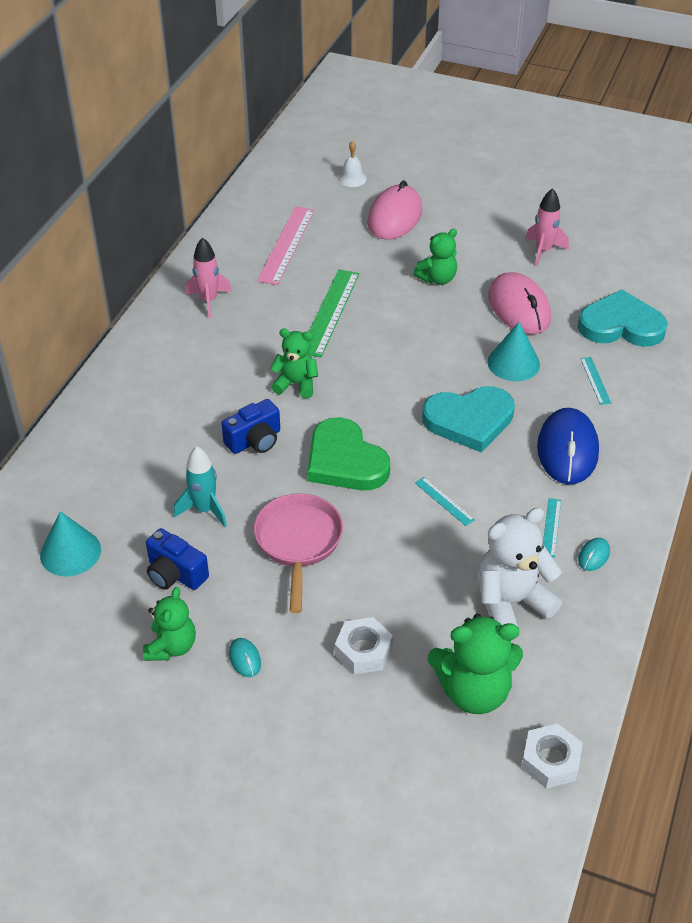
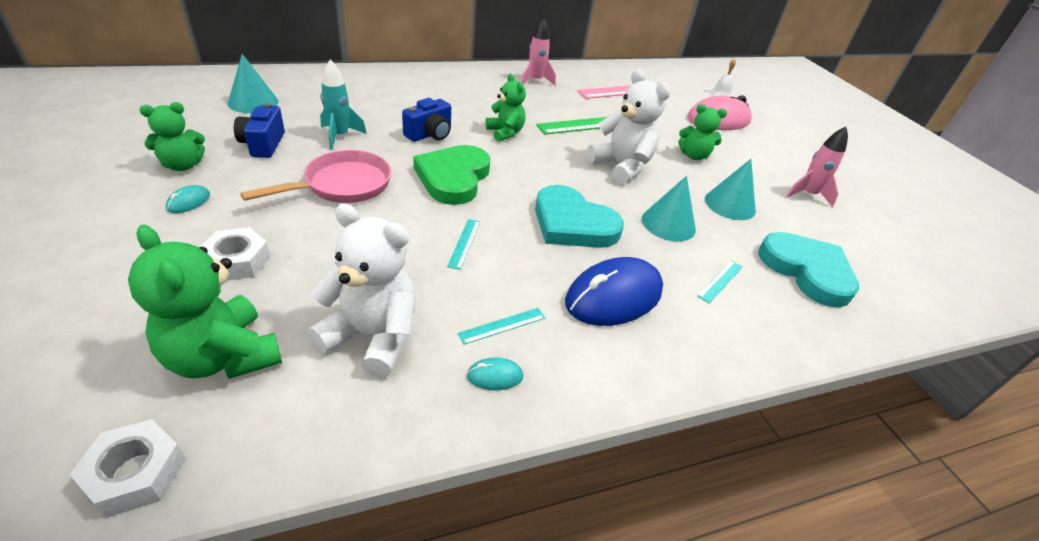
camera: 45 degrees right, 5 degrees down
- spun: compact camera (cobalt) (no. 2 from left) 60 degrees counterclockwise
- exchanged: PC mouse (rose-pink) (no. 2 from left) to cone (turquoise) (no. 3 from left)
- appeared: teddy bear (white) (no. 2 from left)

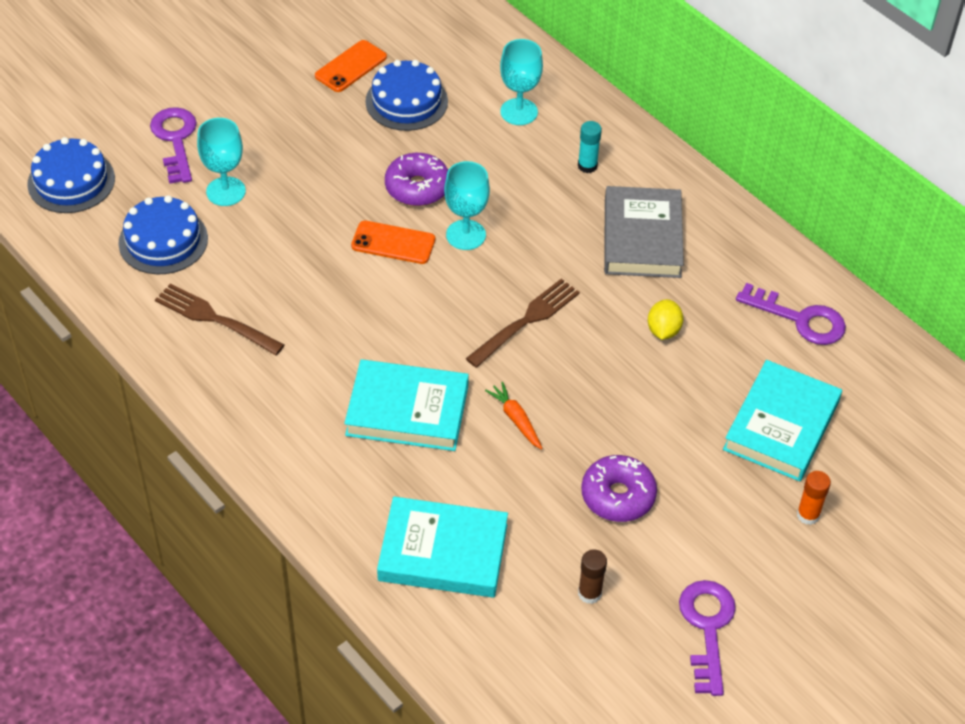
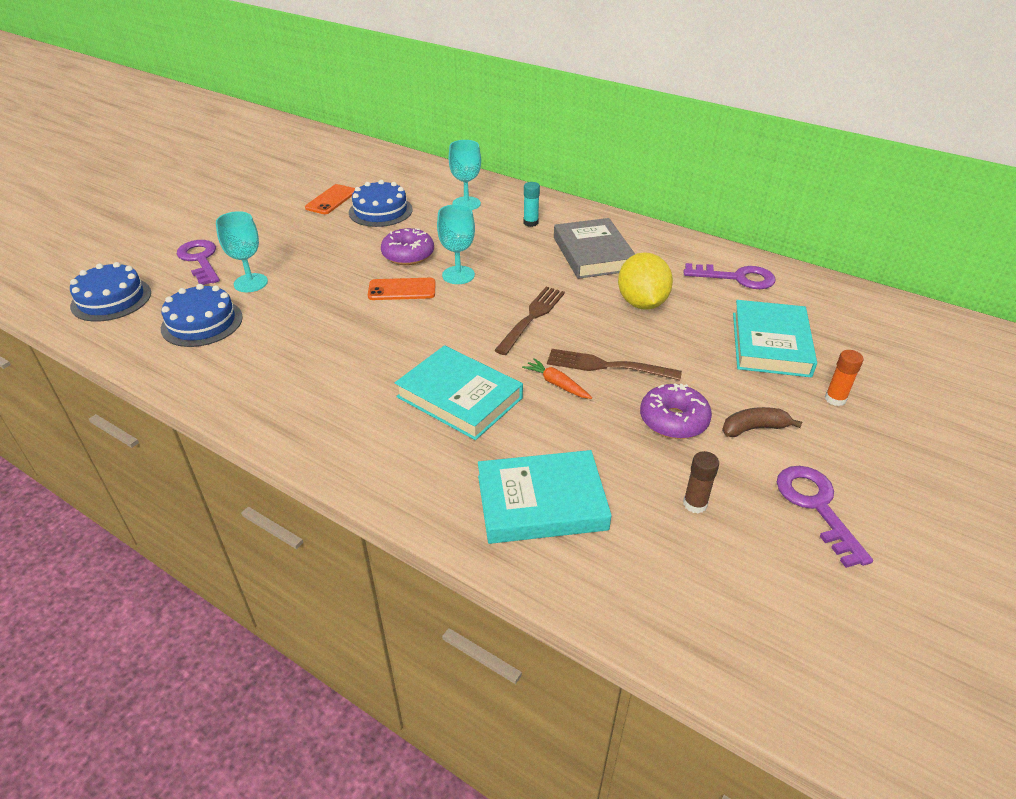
camera: 15 degrees left, 10 degrees down
- relocated: dinner fork (dark brown) (no. 1 from left in the first image) to dinner fork (dark brown) (no. 2 from left)
- spun: hardcover (turquoise) (no. 1 from left) 45 degrees clockwise
- size: citrus fruit (golden) x1.80
- appeared: toy banana (dark brown)

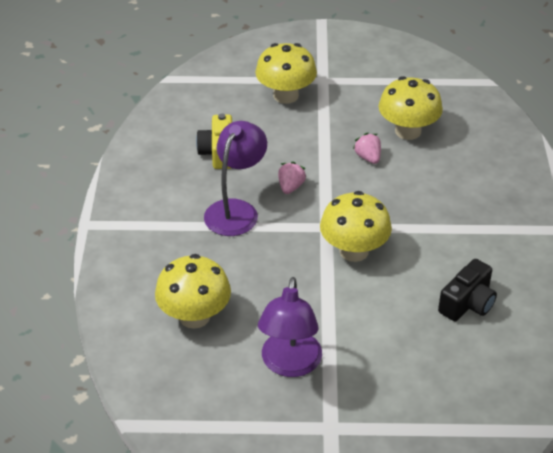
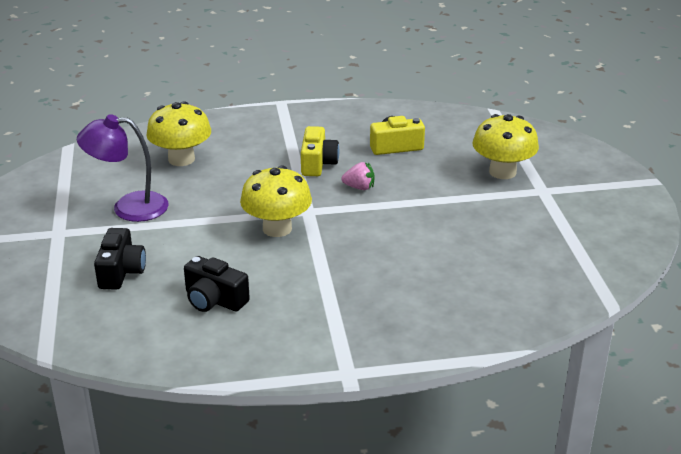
camera: 80 degrees right, 10 degrees down
- exchanged: lamp (violet) (no. 1 from left) to compact camera (golden) (no. 1 from left)
- missing: berry (rose-pink) (no. 2 from left)
- missing: mushroom (golden) (no. 4 from left)
- appeared: compact camera (ebony) (no. 1 from left)

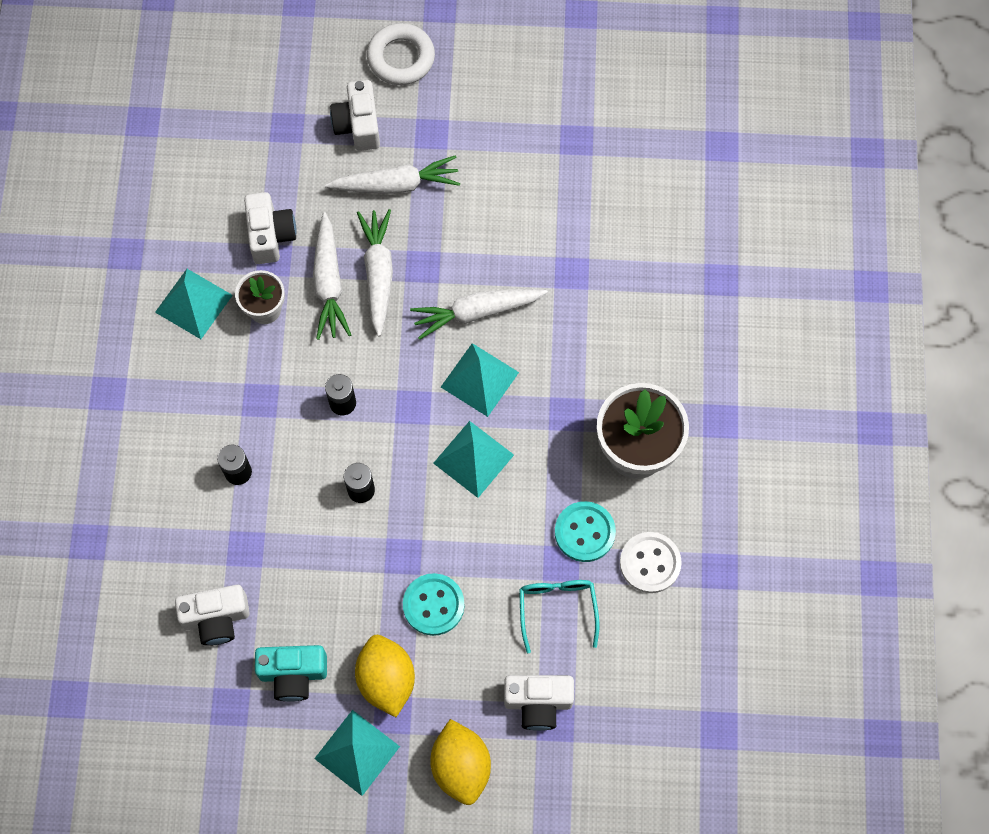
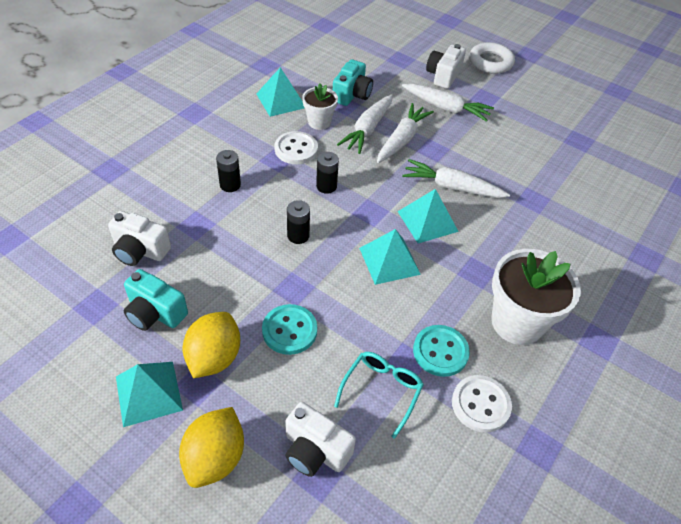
camera: 30 degrees right, 20 degrees down
- colour: compact camera (white) (no. 2 from left) to compact camera (turquoise) (no. 2 from left)
- appeared: sewing button (white) (no. 1 from left)

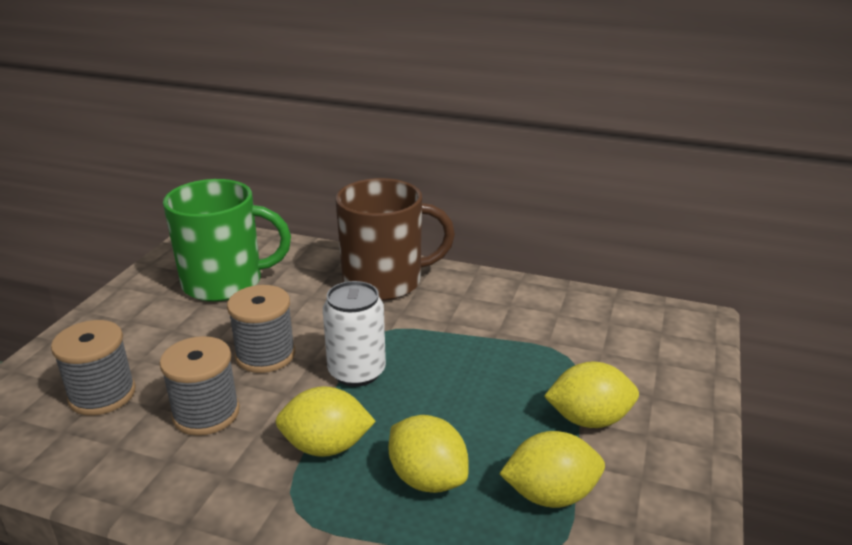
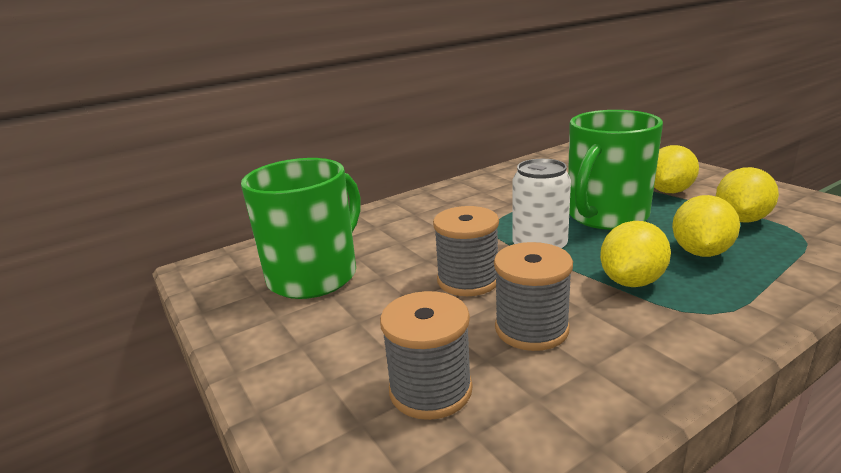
camera: 50 degrees left, 5 degrees down
- missing: tea mug (dark brown)
- spun: citrus fruit (golden) (no. 2 from left in the first image) 60 degrees counterclockwise
- appeared: tea mug (green) (no. 2 from left)

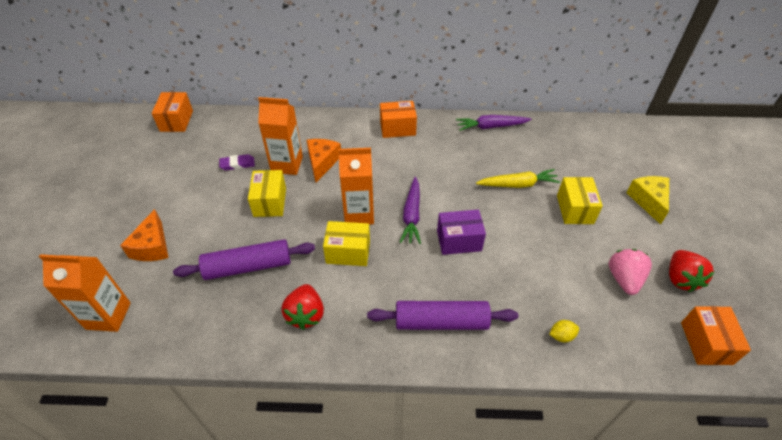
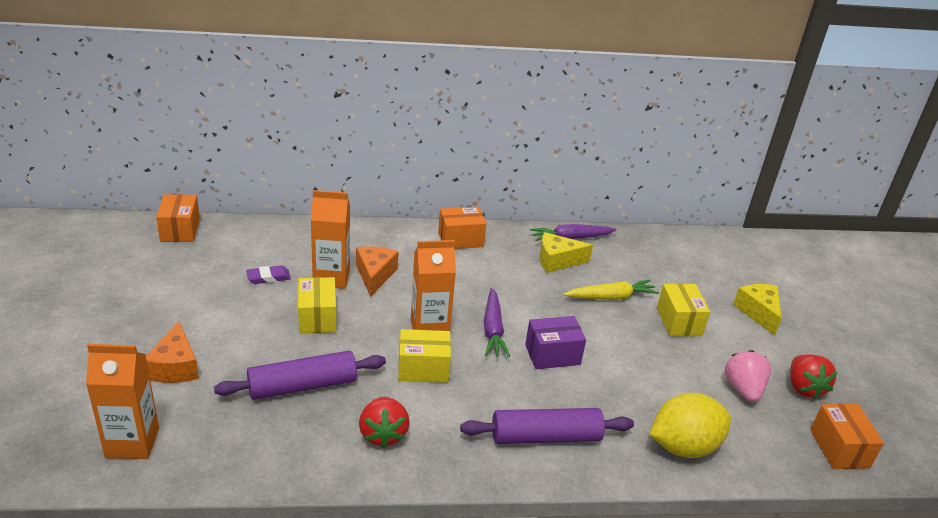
camera: 10 degrees left, 15 degrees down
- size: citrus fruit (golden) x2.50
- appeared: piece of cheese (golden) (no. 1 from left)

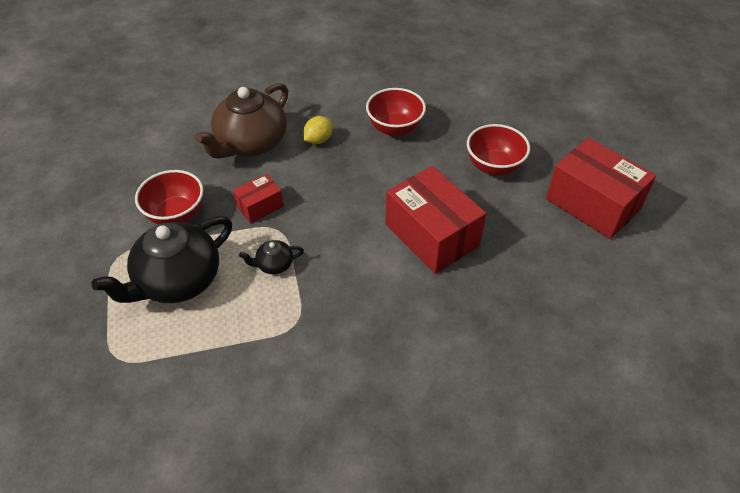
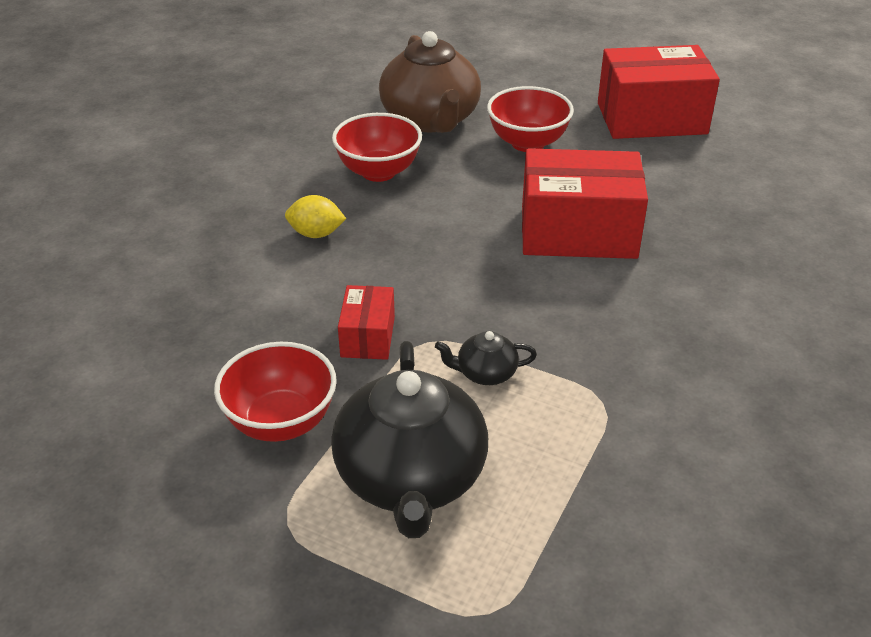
camera: 50 degrees left, 10 degrees down
- relocated: china teapot (dark brown)
- spun: china teapot (ebony) (no. 2 from left) 60 degrees clockwise
- spun: citrus fruit (golden) 75 degrees counterclockwise

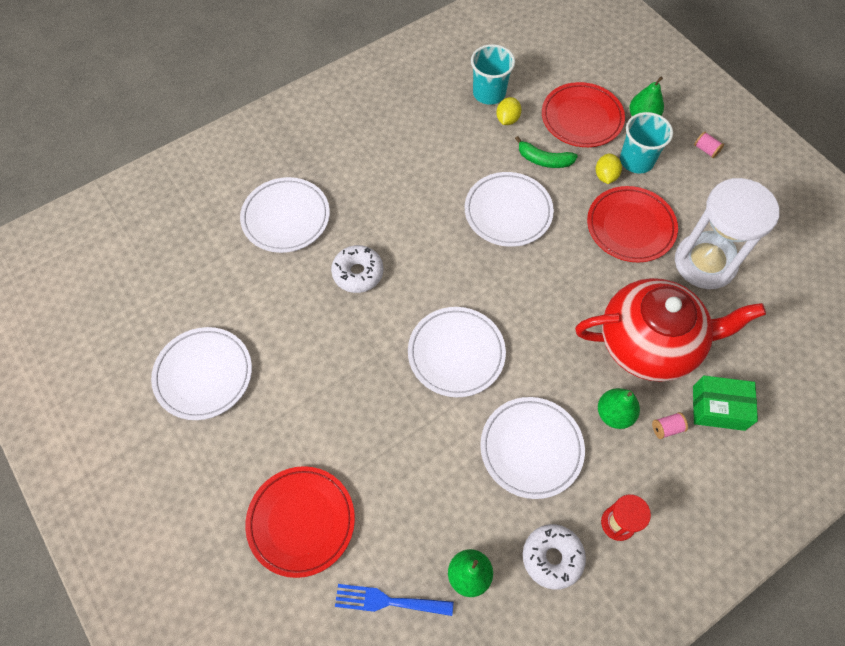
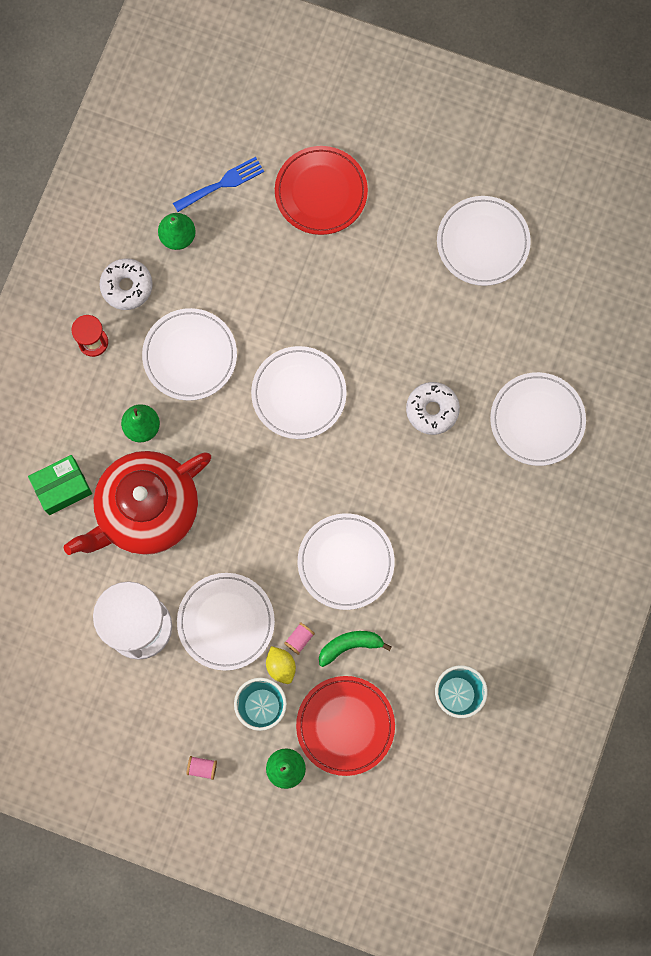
camera: 145 degrees right, 15 degrees up
- missing: citrus fruit (golden) (no. 1 from left)
- colour: flat dish (red) (no. 3 from left) to flat dish (white) (no. 2 from left)
- relocated: bobbin (rose-pink) (no. 1 from left in the first image) to bobbin (rose-pink) (no. 2 from left)

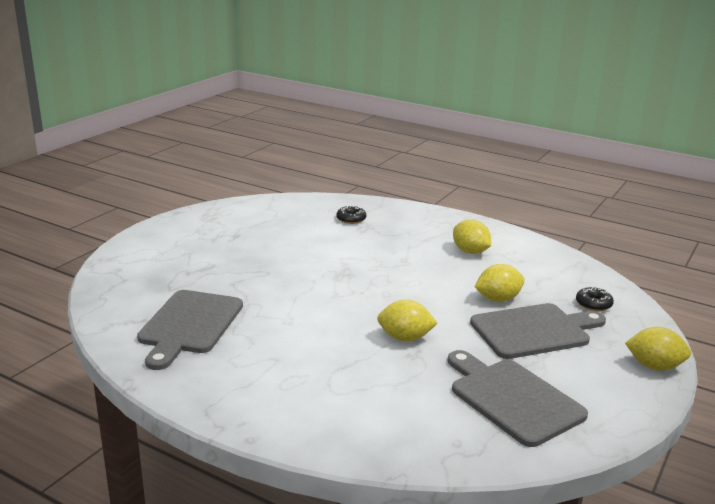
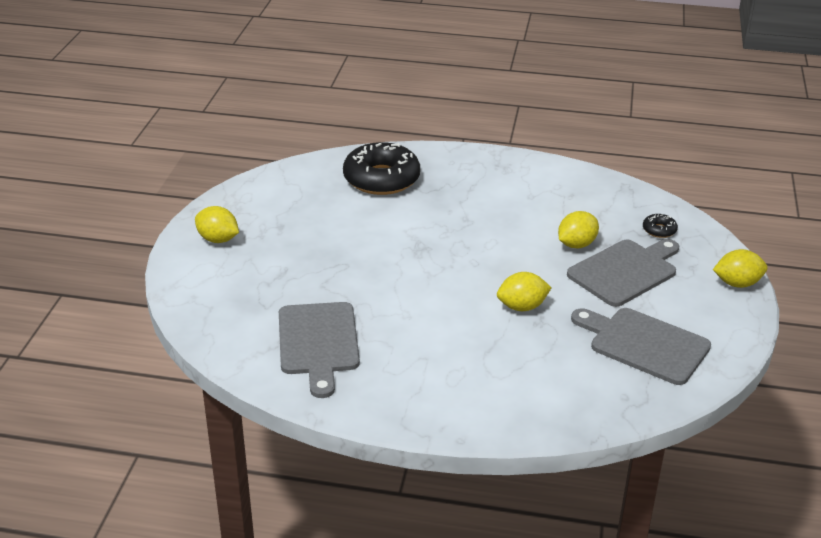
camera: 20 degrees left, 10 degrees up
- size: doughnut (ebony) (no. 1 from left) x2.39
- relocated: citrus fruit (golden) (no. 2 from left in the first image) to citrus fruit (golden) (no. 1 from left)

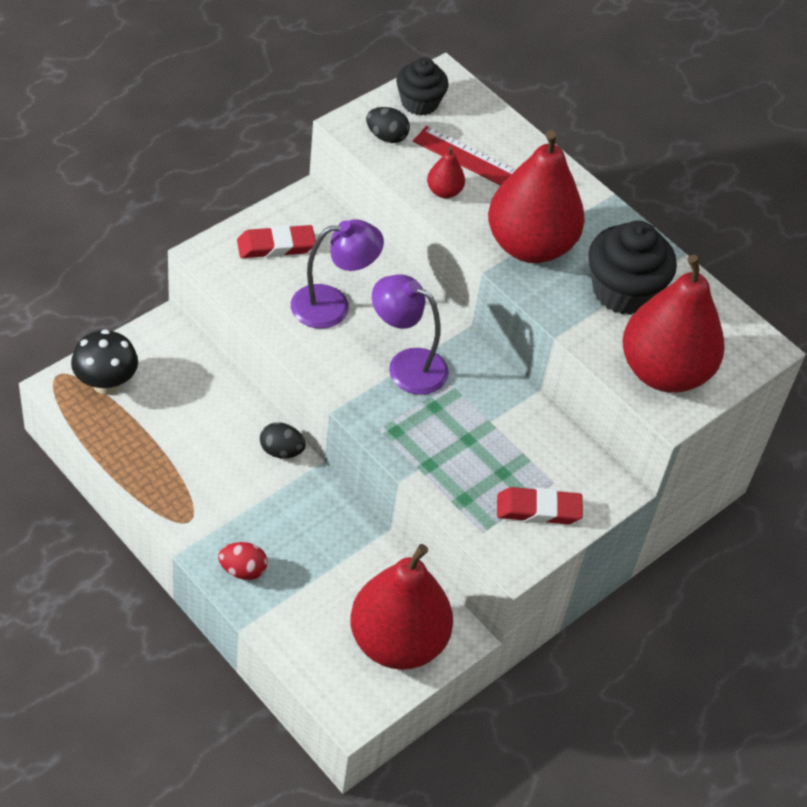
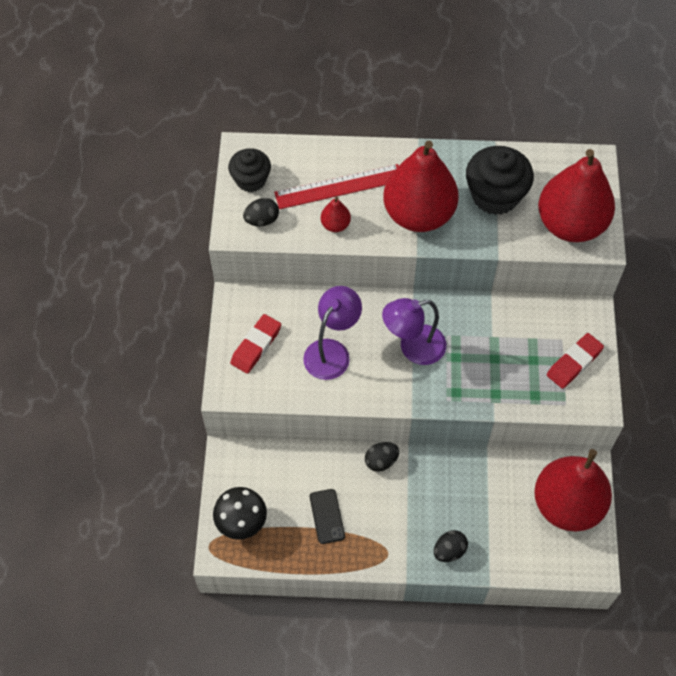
camera: 40 degrees left, 10 degrees up
- colour: egg shape (red) to egg shape (ebony) (no. 3 from left)
- appeared: phone (ebony)

